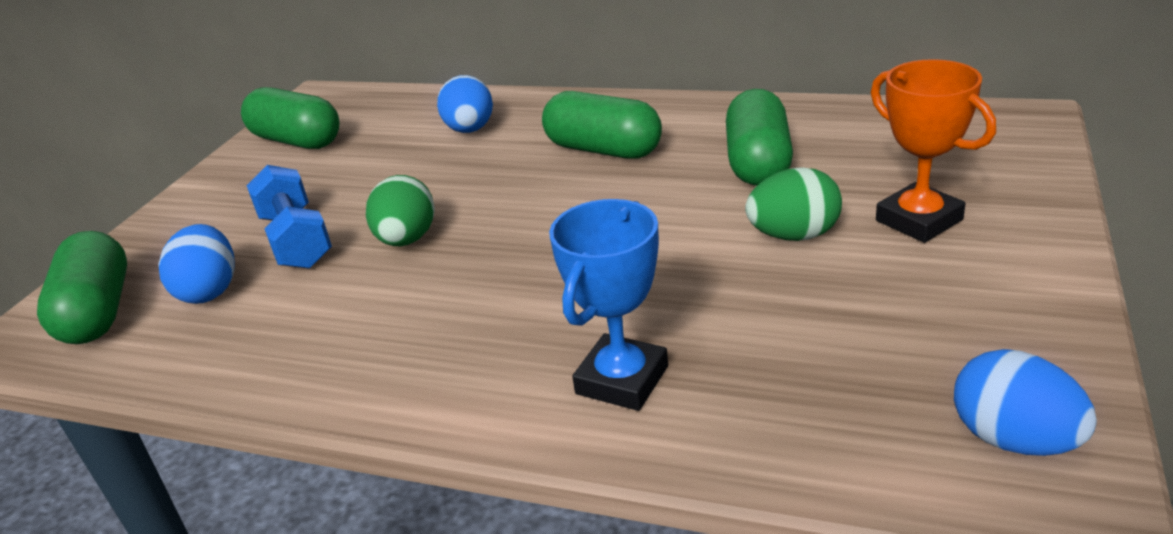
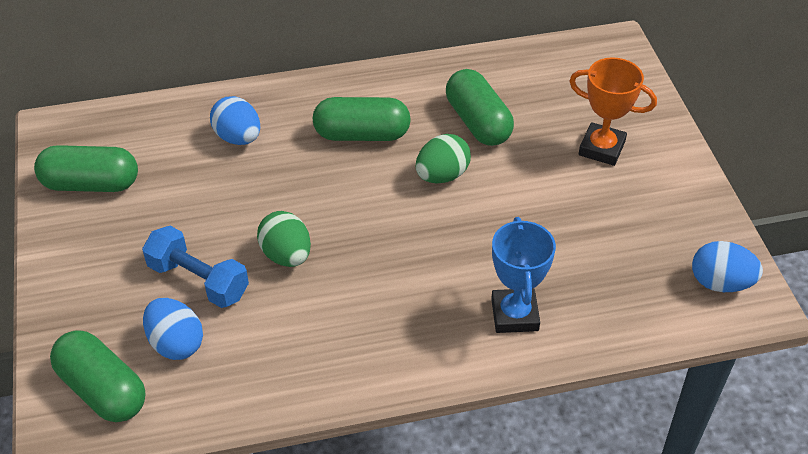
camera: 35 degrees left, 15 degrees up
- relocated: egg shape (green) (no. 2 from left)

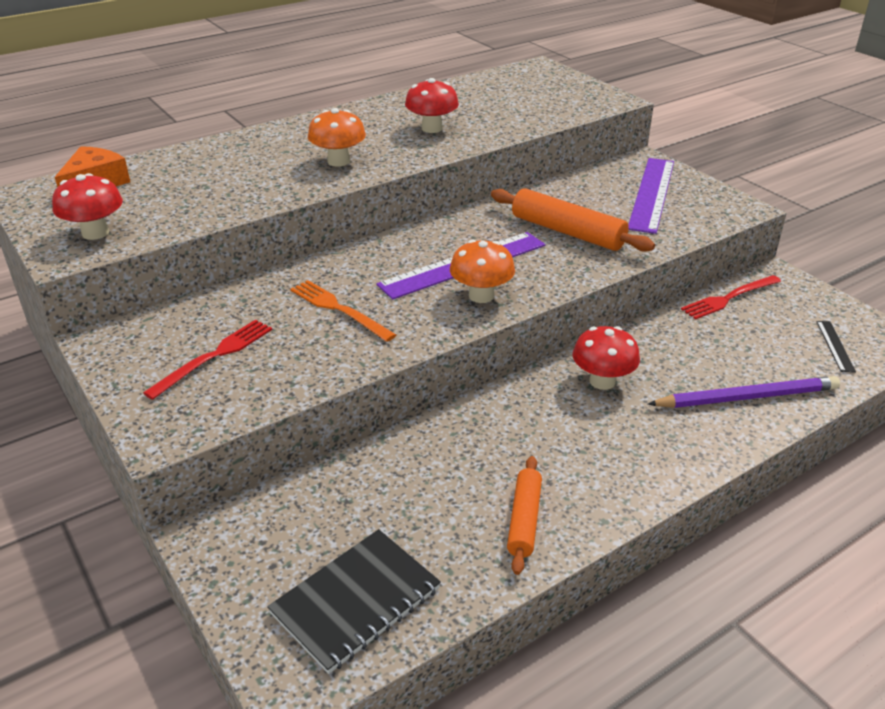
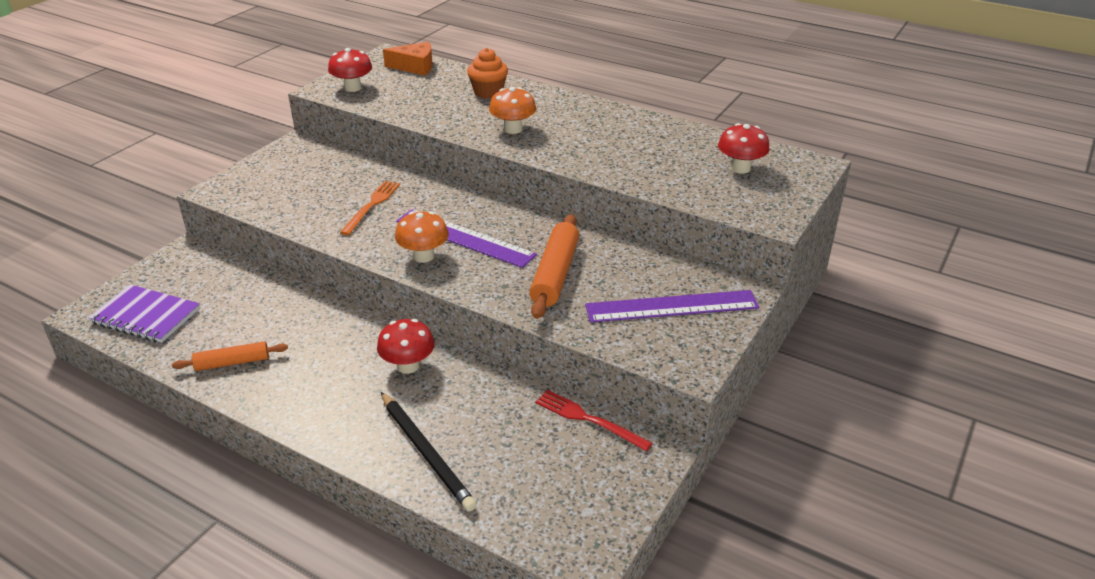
camera: 65 degrees right, 0 degrees up
- missing: dinner fork (red) (no. 1 from left)
- colour: notepad (ebony) to notepad (violet)
- relocated: mushroom (red) (no. 2 from left in the first image) to mushroom (red) (no. 3 from left)
- colour: wooden pencil (violet) to wooden pencil (ebony)
- missing: straightedge (ebony)
- appeared: fairy cake (orange)

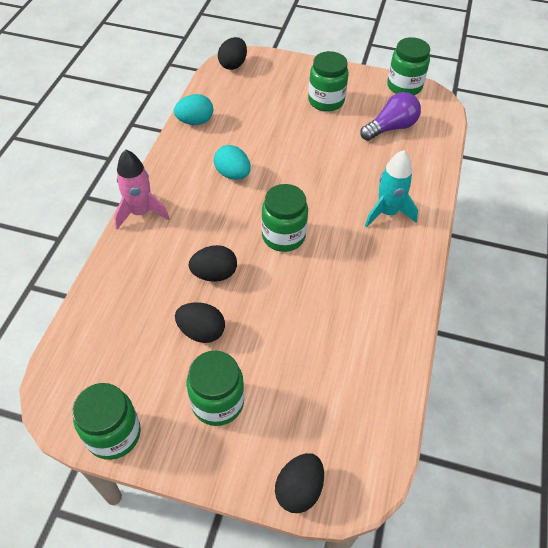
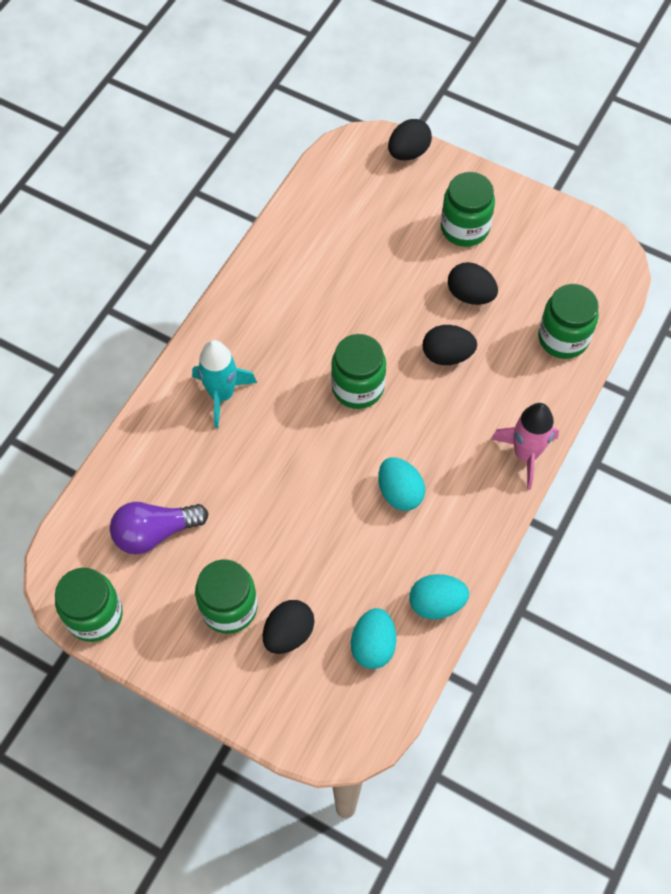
camera: 165 degrees left, 10 degrees up
- relocated: preserve jar (green) (no. 1 from left in the first image) to preserve jar (green) (no. 5 from left)
- relocated: egg shape (ebony) (no. 3 from left in the first image) to egg shape (ebony) (no. 1 from left)
- appeared: egg shape (turquoise) (no. 1 from left)

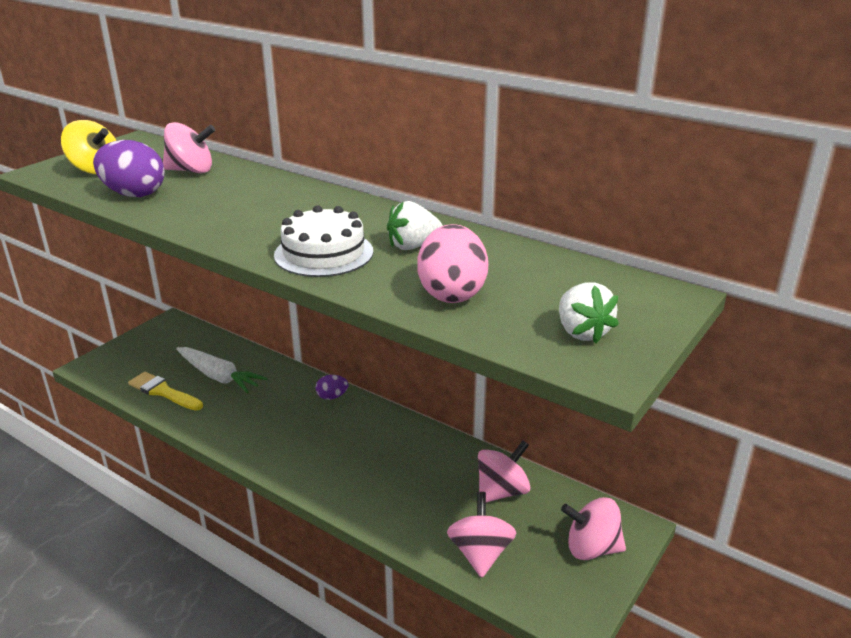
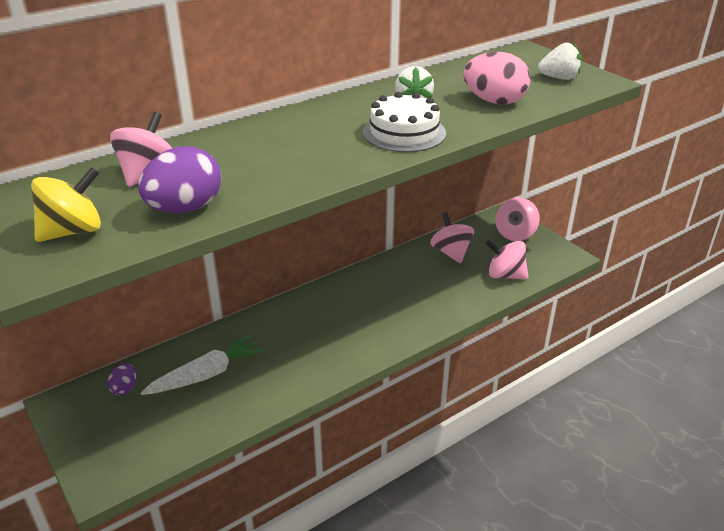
camera: 70 degrees left, 5 degrees up
- missing: brush (golden)
- relocated: egg shape (violet) (no. 2 from left in the first image) to egg shape (violet) (no. 1 from left)

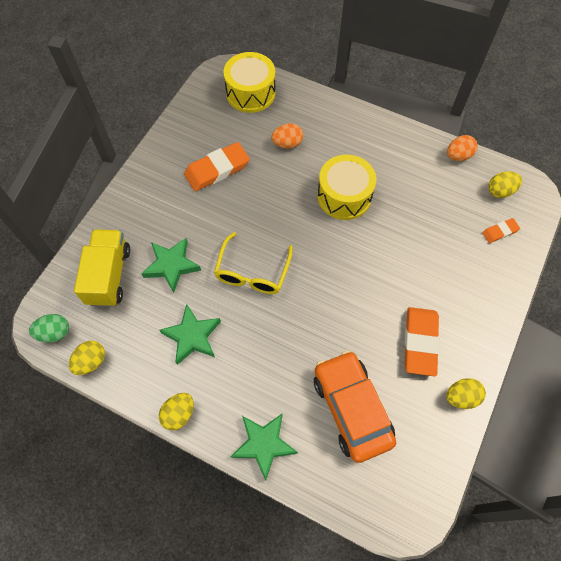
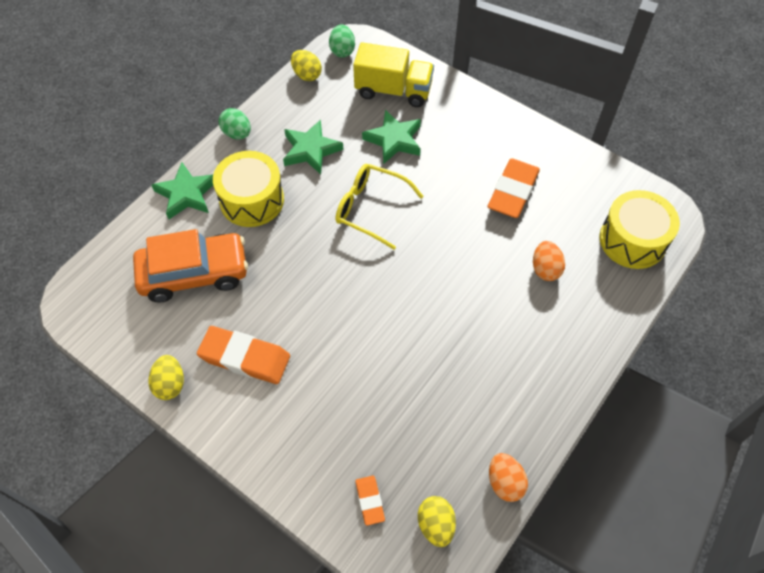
camera: 100 degrees right, 5 degrees down
- colour: egg shape (golden) (no. 2 from left) to egg shape (green) (no. 1 from left)
- spun: eraser (orange) (no. 1 from left in the first image) 45 degrees clockwise
- relocated: toy drum (golden) (no. 2 from left in the first image) to toy drum (golden) (no. 1 from left)

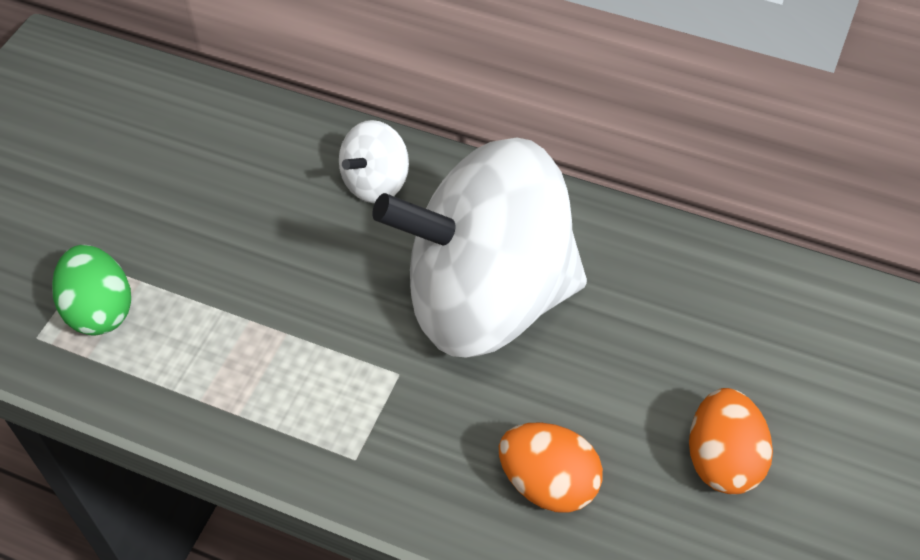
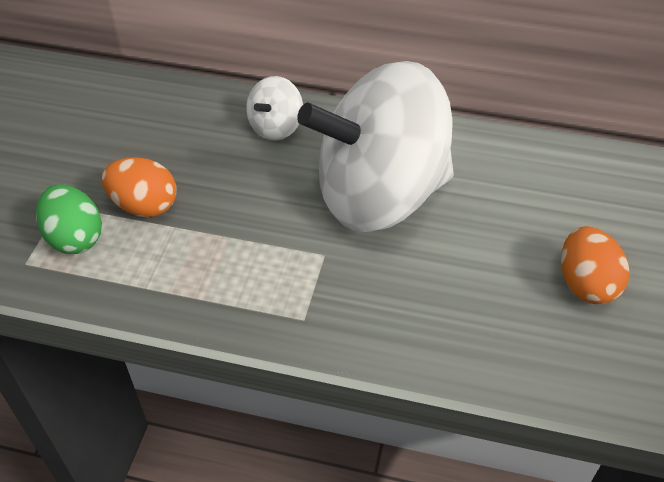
camera: 10 degrees left, 5 degrees down
- relocated: egg shape (orange) (no. 1 from left)

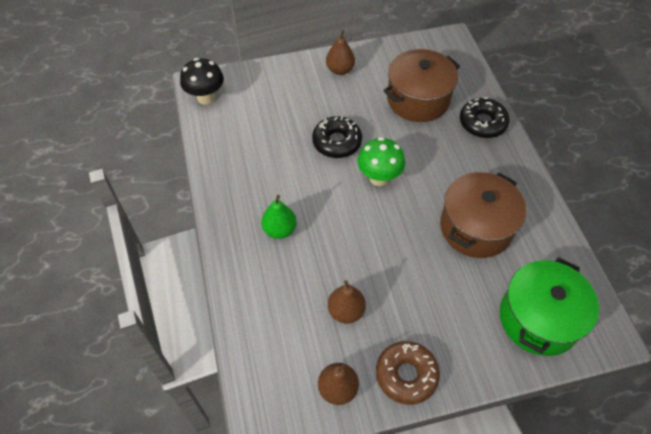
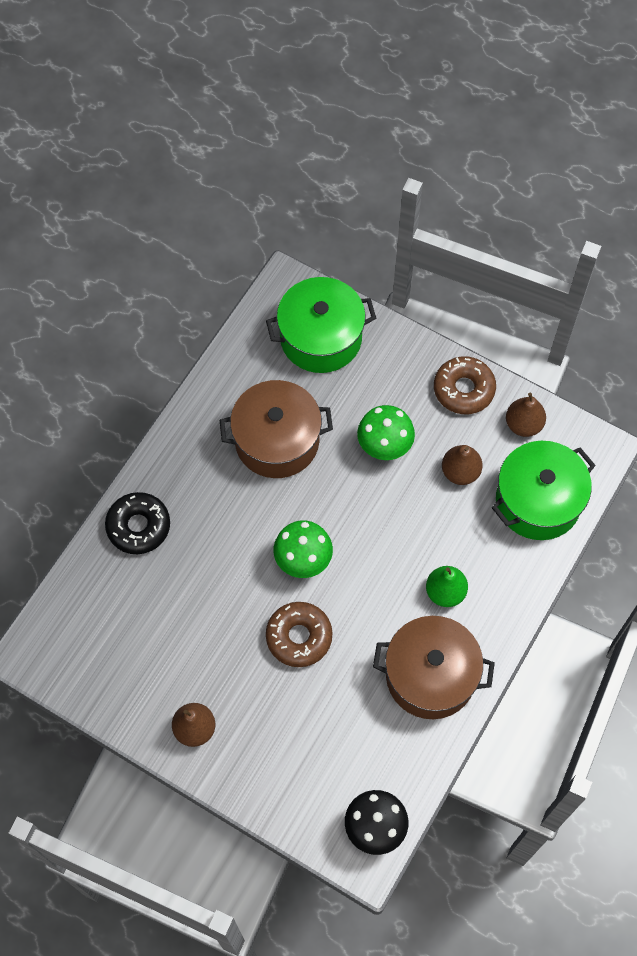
camera: 135 degrees left, 10 degrees up
- colour: doughnut (ebony) (no. 1 from left) to doughnut (dark brown) (no. 1 from left)
- relocated: cooking pot (dark brown) (no. 1 from left in the first image) to cooking pot (dark brown) (no. 2 from left)
- appeared: mushroom (green) (no. 2 from left)
- appeared: cooking pot (green) (no. 2 from left)

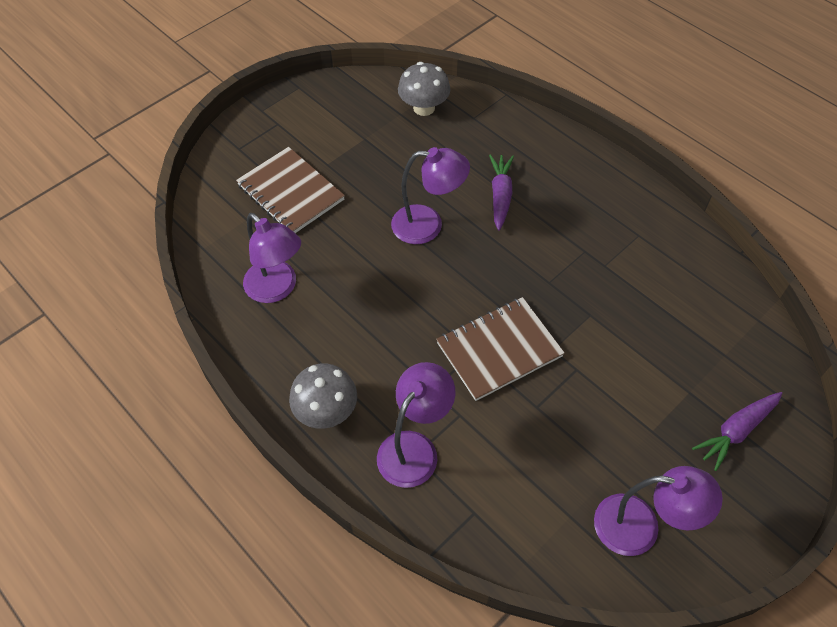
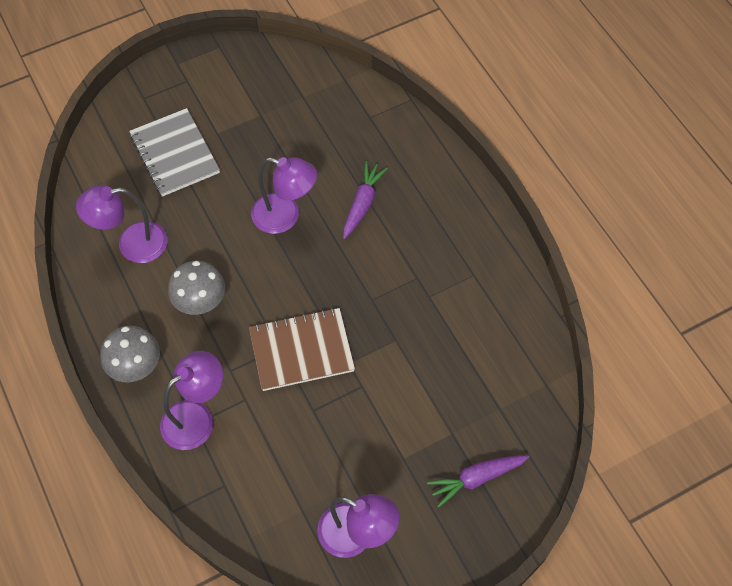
camera: 15 degrees right, 5 degrees up
- colour: notepad (dark brown) (no. 1 from left) to notepad (ash-grey)
- spun: lamp (violet) (no. 1 from left) 105 degrees clockwise
- relocated: mushroom (ash-grey) (no. 2 from left)

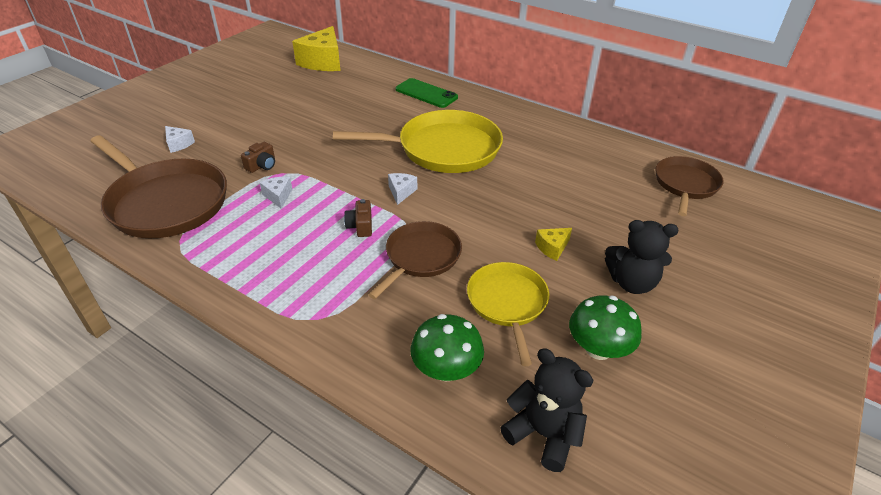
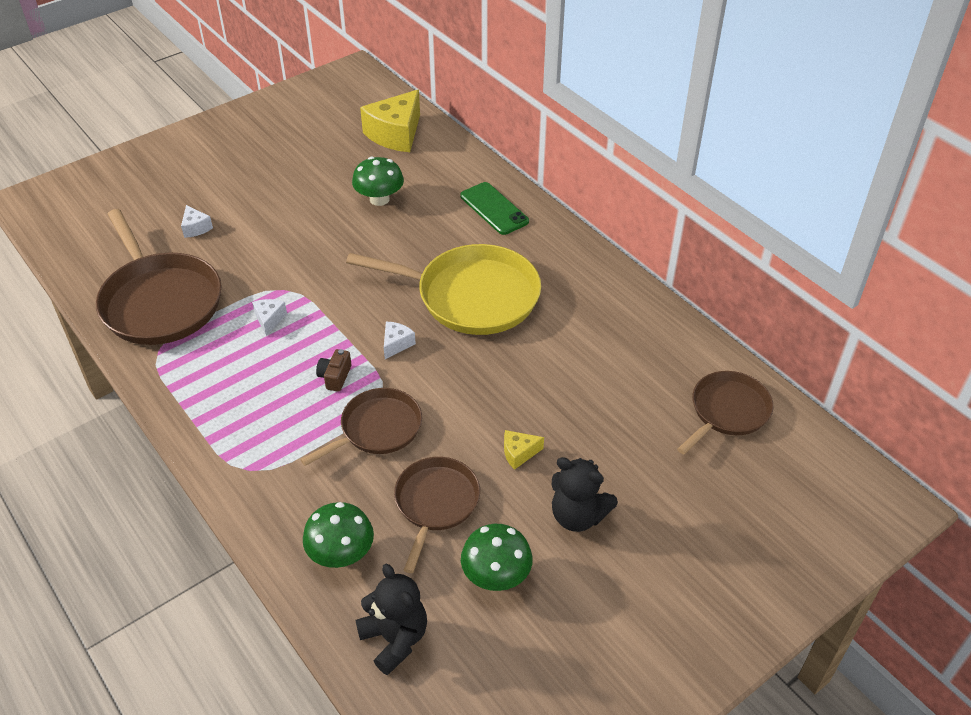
camera: 20 degrees right, 5 degrees up
- missing: compact camera (dark brown) (no. 1 from left)
- colour: skillet (golden) (no. 2 from left) to skillet (dark brown) (no. 3 from left)
- appeared: mushroom (green) (no. 2 from left)

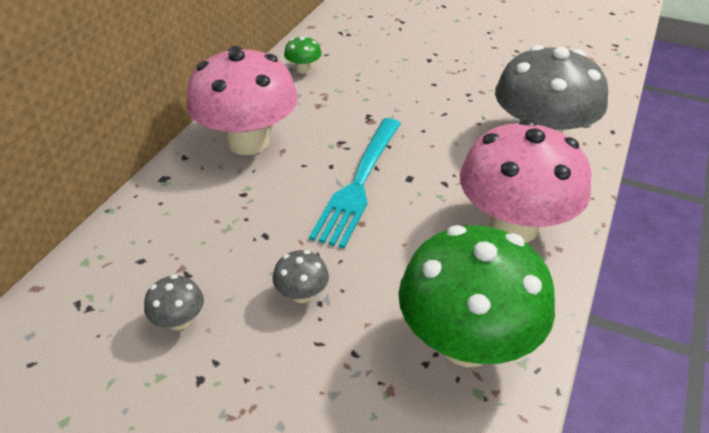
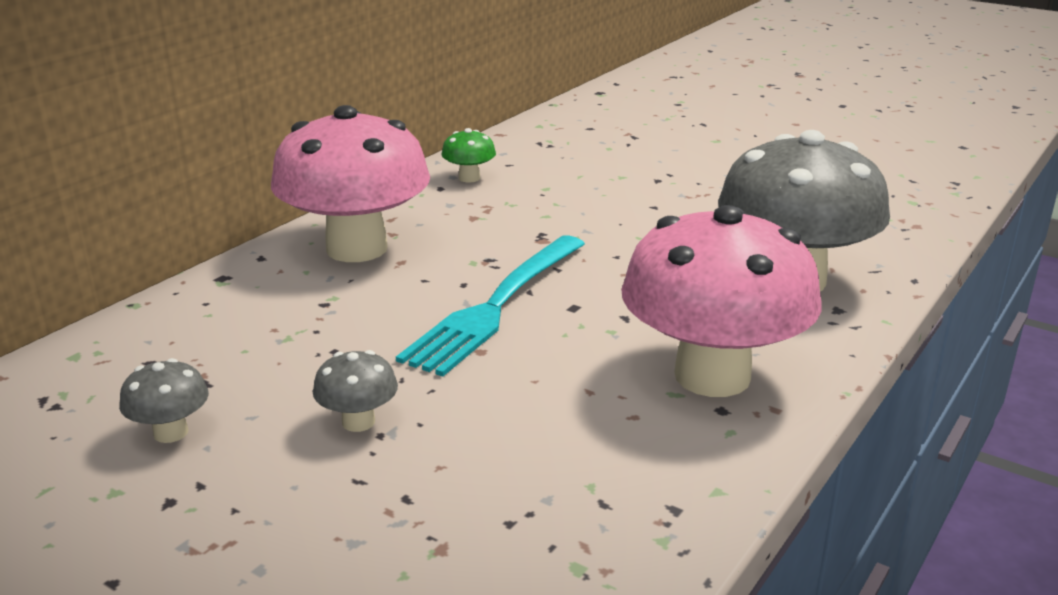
camera: 10 degrees right, 15 degrees down
- missing: mushroom (green) (no. 2 from left)

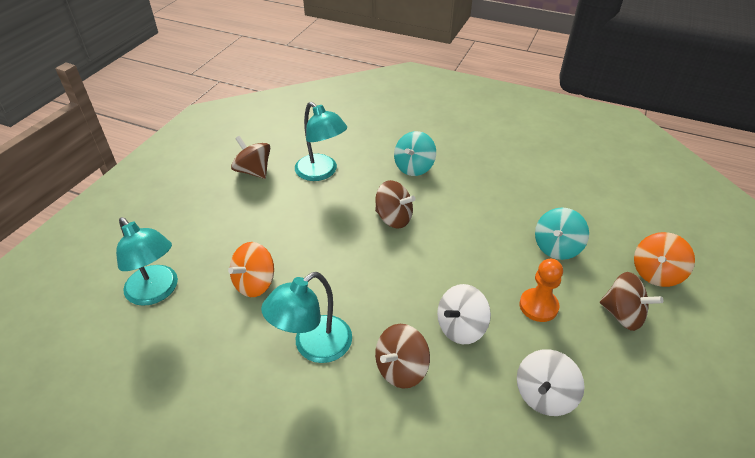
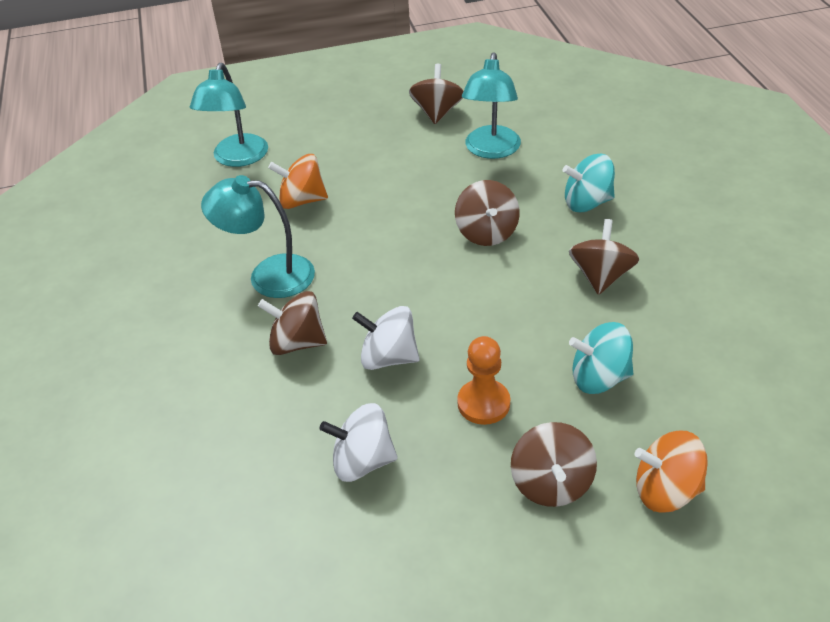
camera: 55 degrees right, 0 degrees up
- appeared: toy top (dark brown) (no. 5 from left)

